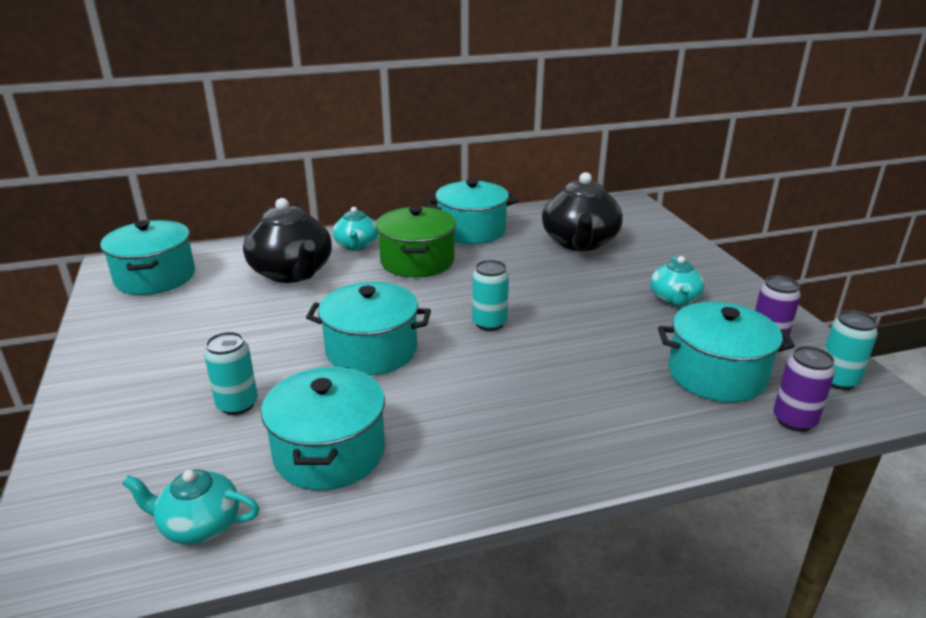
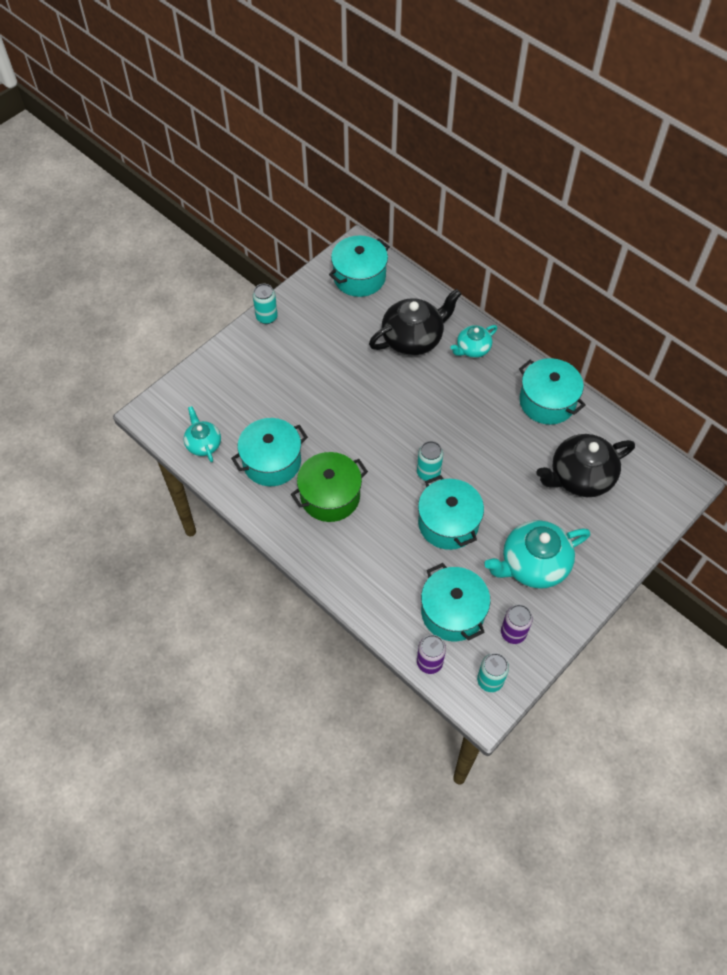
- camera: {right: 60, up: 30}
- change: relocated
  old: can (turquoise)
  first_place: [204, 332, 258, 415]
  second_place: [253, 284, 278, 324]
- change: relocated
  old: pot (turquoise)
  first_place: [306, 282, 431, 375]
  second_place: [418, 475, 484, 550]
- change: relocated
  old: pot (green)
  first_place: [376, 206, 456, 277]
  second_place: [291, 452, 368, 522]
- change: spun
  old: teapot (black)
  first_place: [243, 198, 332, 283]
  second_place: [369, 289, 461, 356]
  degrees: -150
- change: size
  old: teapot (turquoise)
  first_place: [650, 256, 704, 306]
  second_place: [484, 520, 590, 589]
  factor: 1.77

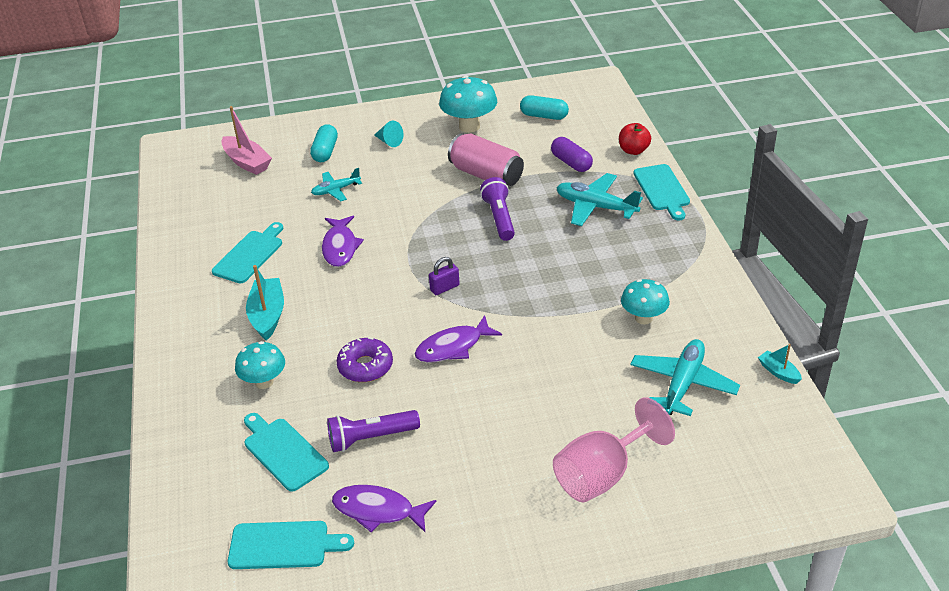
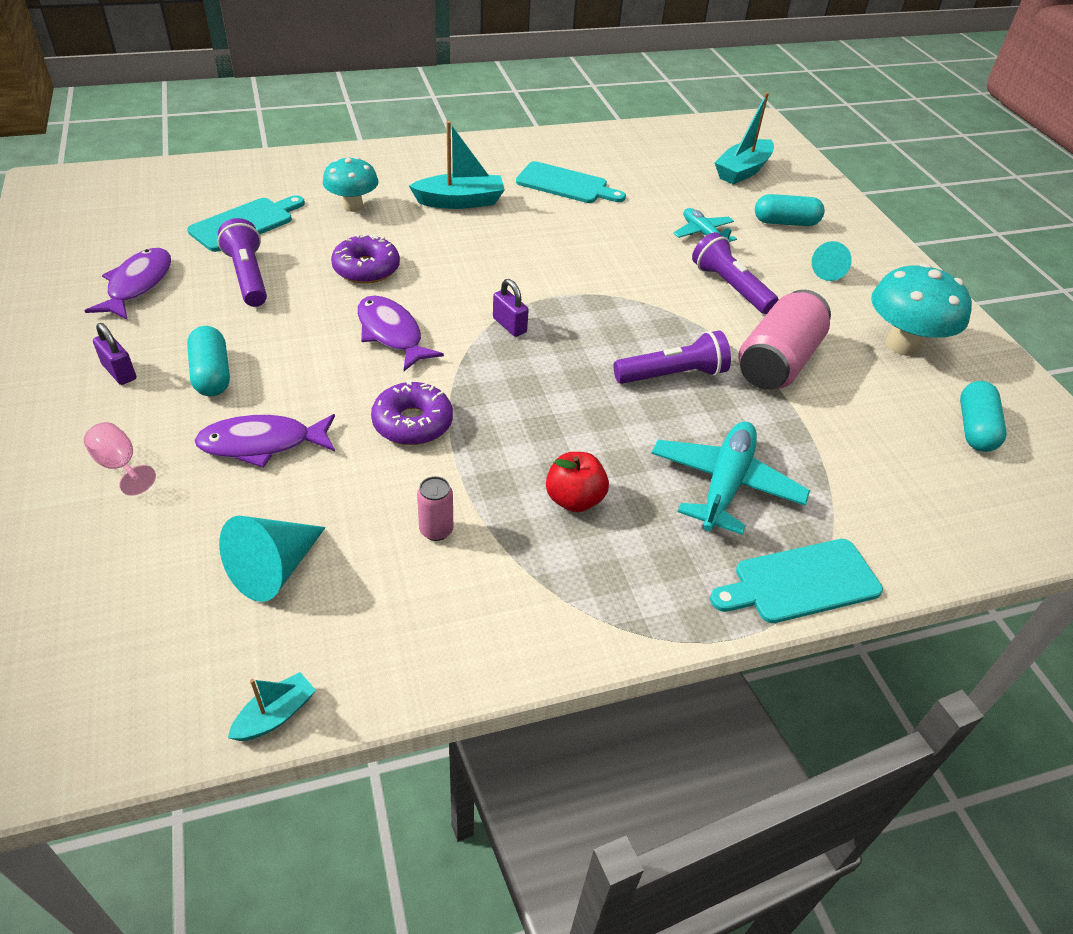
- camera: {right: 80, up: 5}
- change: missing
  old: cutting board (turquoise)
  first_place: [228, 521, 354, 569]
- change: missing
  old: capsule (purple)
  first_place: [551, 137, 593, 172]
- change: appeared
  new: padlock (purple)
  second_place: [93, 323, 136, 385]
- change: appeared
  new: capsule (turquoise)
  second_place: [187, 326, 230, 396]
- change: appeared
  new: donut (purple)
  second_place: [371, 380, 453, 445]
- change: appeared
  new: flashlight (purple)
  second_place: [692, 232, 779, 314]
- change: relocated
  old: fish (purple)
  first_place: [322, 216, 364, 267]
  second_place: [194, 414, 335, 468]
- change: relocated
  old: apple (red)
  first_place: [619, 123, 651, 155]
  second_place: [546, 452, 609, 512]
- change: exchanged
  old: mushroom (turquoise)
  new: can (pink)
  first_place: [621, 279, 670, 325]
  second_place: [417, 476, 453, 541]
- change: exchanged
  old: plane (turquoise)
  new: cone (turquoise)
  first_place: [630, 339, 740, 416]
  second_place: [219, 516, 326, 602]
- change: colour
  old: boat (pink)
  new: boat (turquoise)
  first_place: [221, 106, 272, 175]
  second_place: [715, 92, 774, 185]
- change: size
  old: goblet (pink)
  first_place: [553, 397, 675, 503]
  second_place: [84, 422, 156, 495]
  factor: 0.47

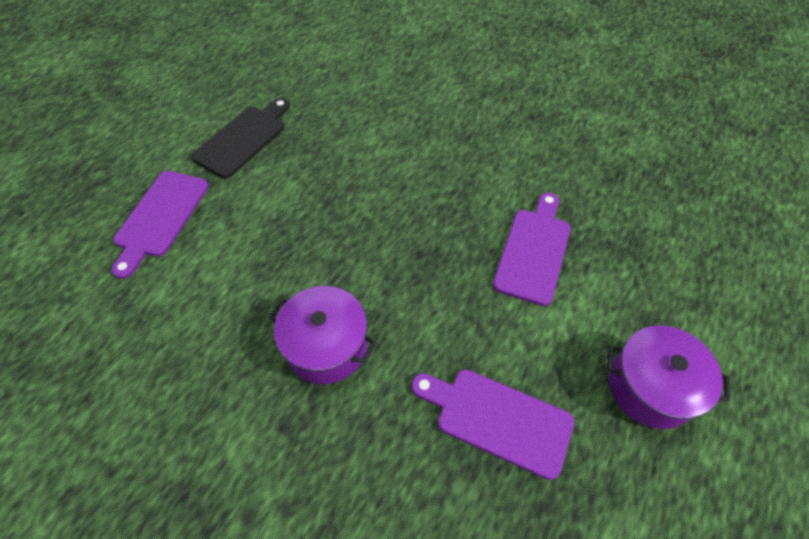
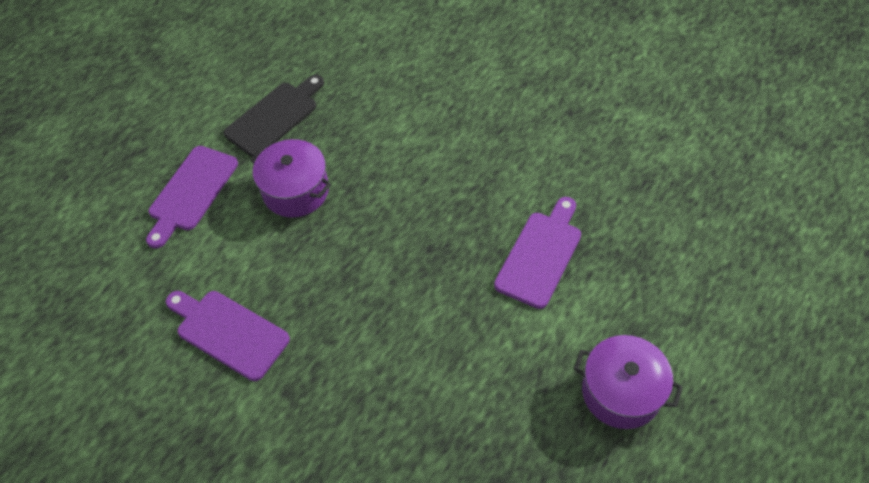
- camera: {right: 10, up: 0}
- change: relocated
  old: pot (purple)
  first_place: [268, 286, 377, 384]
  second_place: [250, 139, 332, 218]
- change: relocated
  old: cutting board (purple)
  first_place: [411, 369, 574, 480]
  second_place: [166, 291, 290, 381]

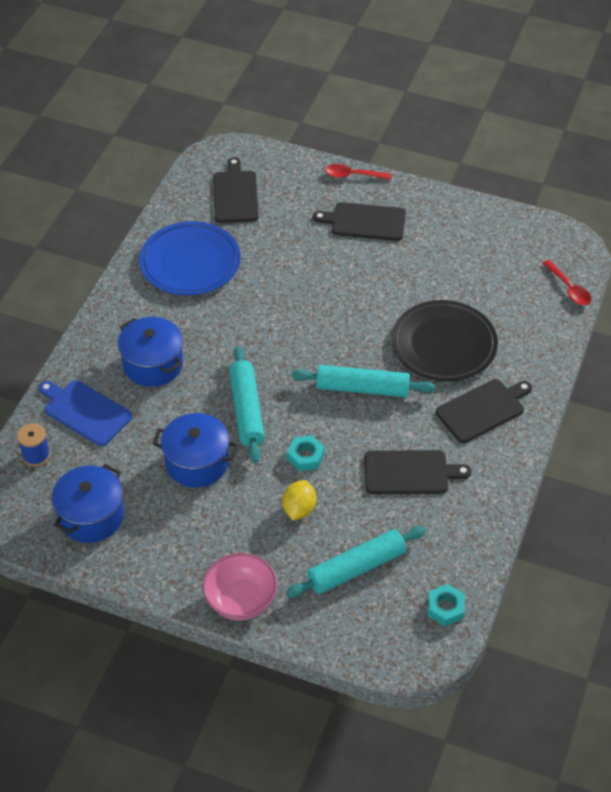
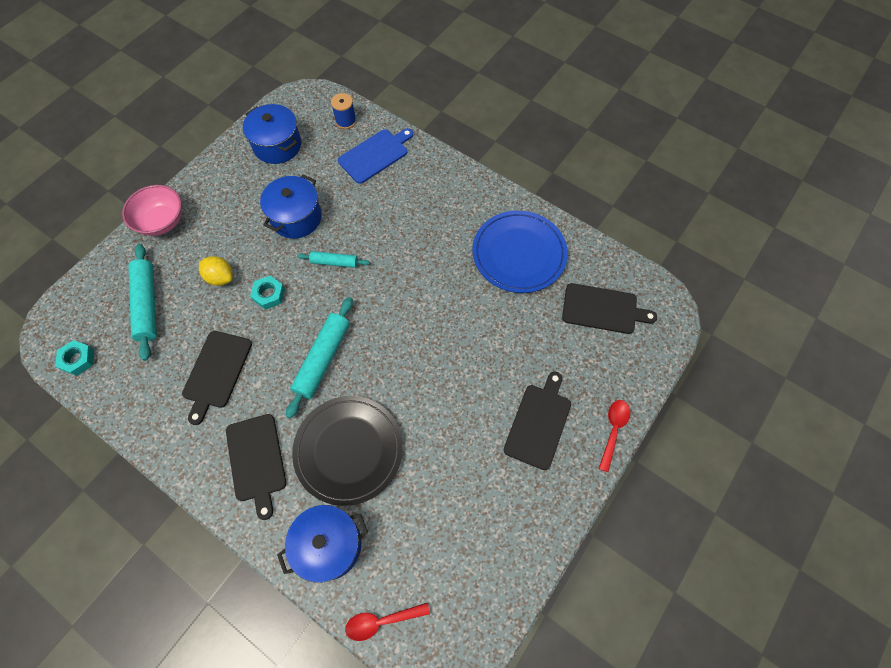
- camera: {right: 105, up: 15}
- change: relocated
  old: pot (blue)
  first_place: [118, 317, 183, 387]
  second_place: [277, 505, 368, 583]
- change: size
  old: rolling pin (turquoise)
  first_place: [229, 346, 265, 463]
  second_place: [297, 251, 370, 268]
  factor: 0.58

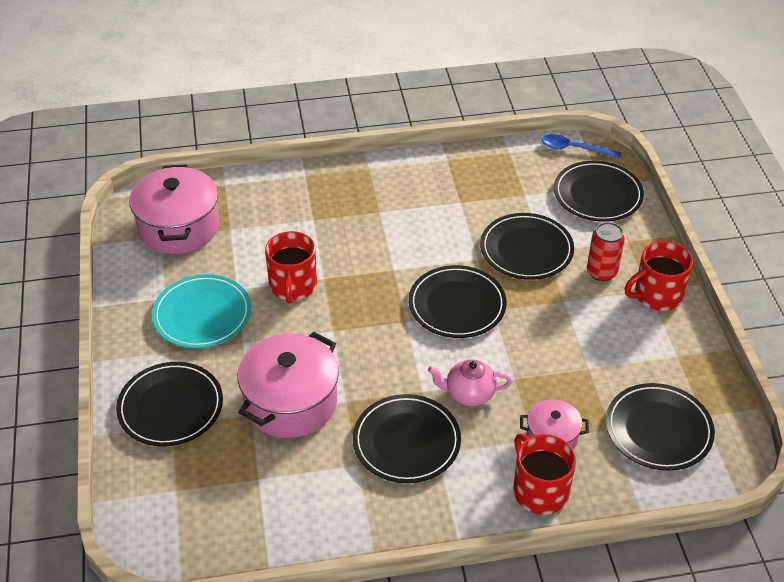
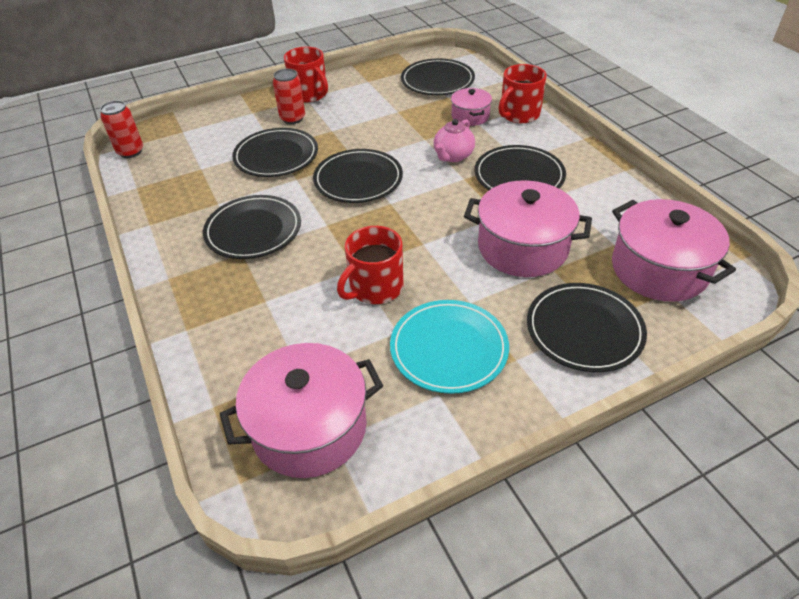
- camera: {right: -105, up: 0}
- change: appeared
  new: pot (pink)
  second_place: [612, 199, 736, 302]
- change: relocated
  old: plate (black)
  first_place: [554, 161, 644, 222]
  second_place: [203, 195, 301, 259]
- change: exchanged
  old: spoon (blue)
  new: can (red)
  first_place: [541, 134, 622, 159]
  second_place: [100, 101, 143, 158]
- change: spun
  old: mug (red)
  first_place: [265, 231, 317, 304]
  second_place: [337, 226, 404, 304]
  degrees: 150
- change: spun
  old: teapot (pink)
  first_place: [428, 359, 512, 406]
  second_place: [434, 119, 475, 162]
  degrees: 45

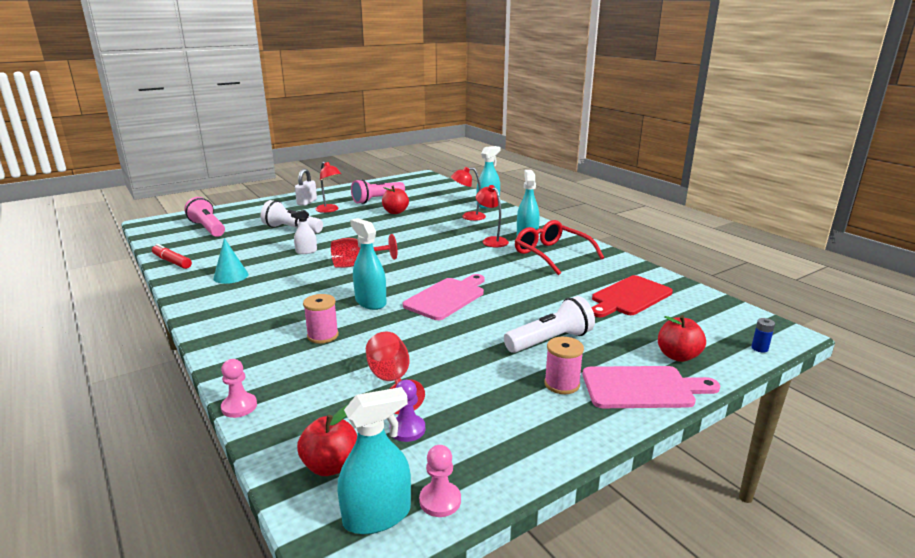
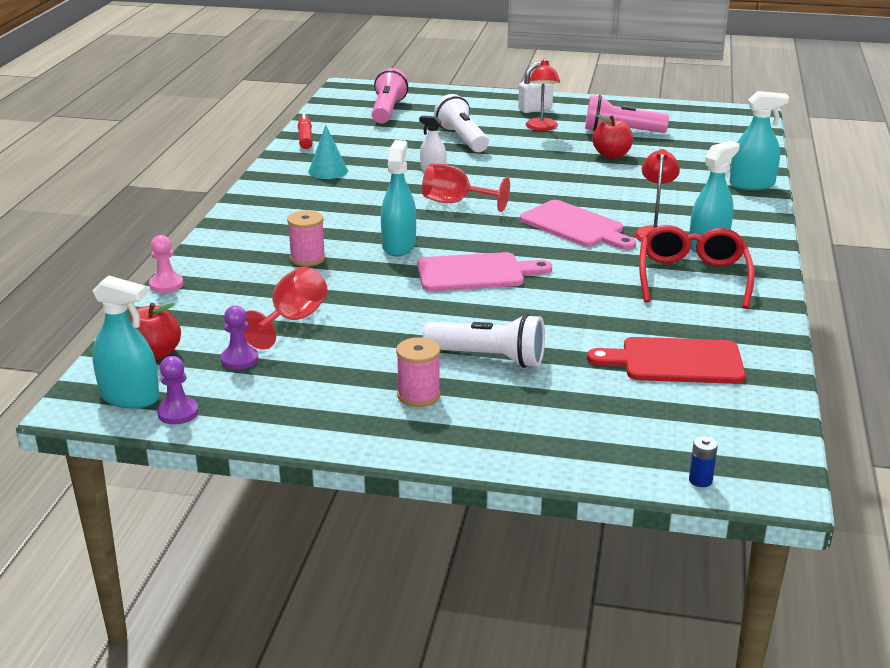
- camera: {right: 45, up: 5}
- change: missing
  old: lamp (red)
  first_place: [451, 167, 486, 221]
- change: missing
  old: apple (red)
  first_place: [658, 315, 706, 362]
- change: relocated
  old: cutting board (pink)
  first_place: [582, 366, 720, 408]
  second_place: [520, 200, 636, 250]
- change: colour
  old: pawn (pink)
  new: pawn (purple)
  first_place: [419, 445, 461, 517]
  second_place: [157, 356, 198, 425]

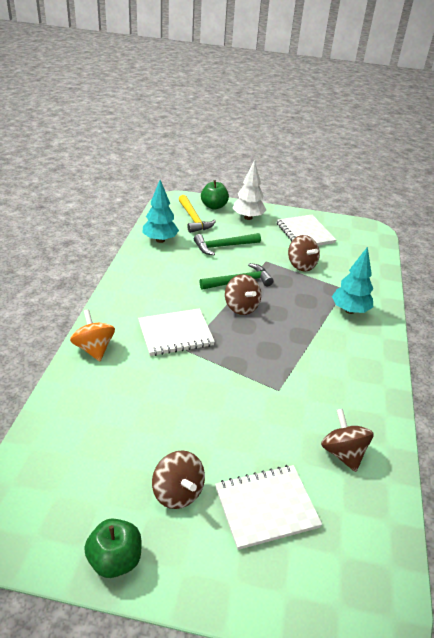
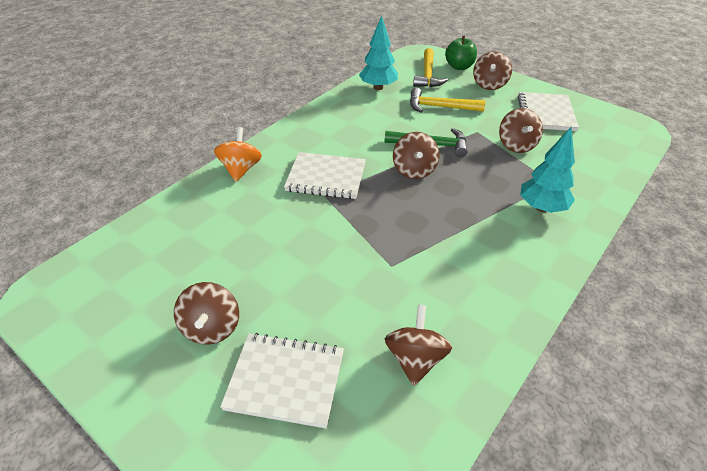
- camera: {right: 30, up: 5}
- change: missing
  old: apple (green)
  first_place: [84, 519, 141, 578]
- change: exchanged
  old: tree (white)
  new: spinning top (brown)
  first_place: [233, 160, 266, 220]
  second_place: [473, 51, 512, 90]
- change: colour
  old: hammer (green)
  new: hammer (yellow)
  first_place: [194, 233, 261, 255]
  second_place: [410, 88, 485, 113]

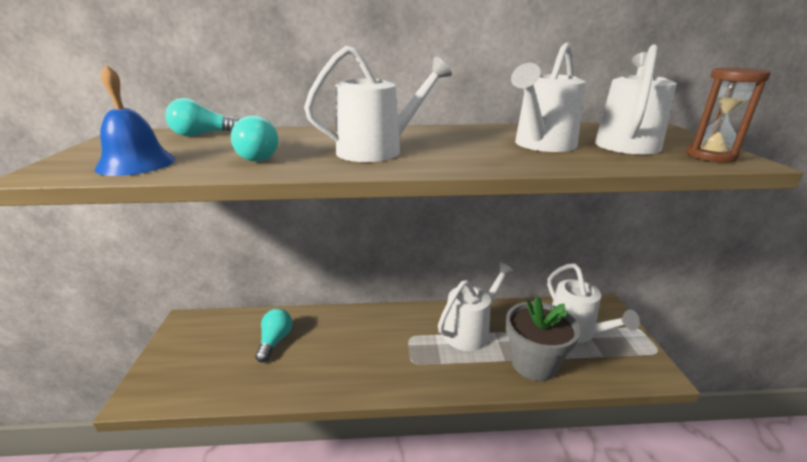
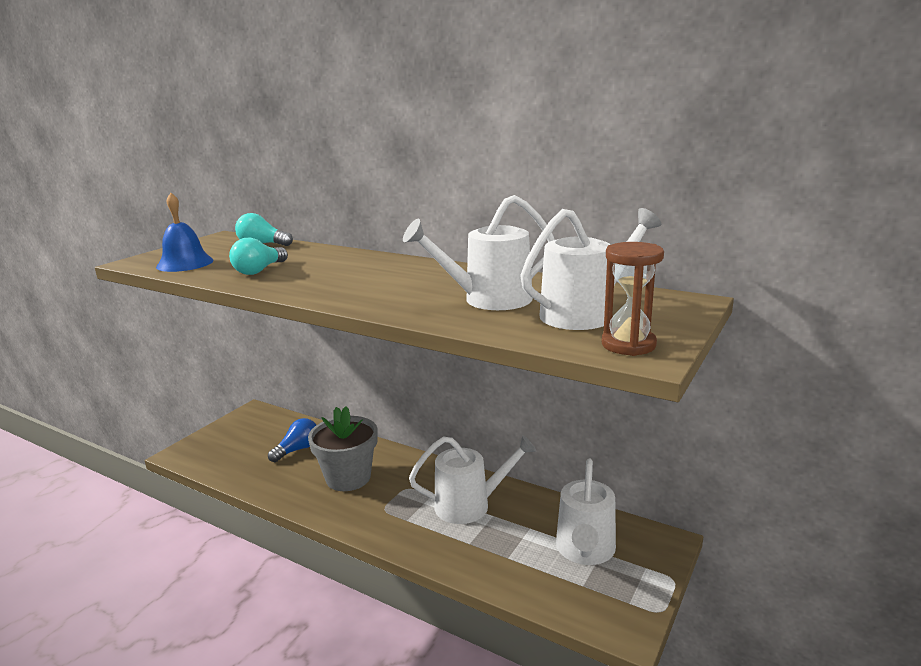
- camera: {right: 35, up: -5}
- change: missing
  old: watering can (white)
  first_place: [304, 46, 452, 162]
- change: relocated
  old: flower pot (grey)
  first_place: [506, 296, 580, 381]
  second_place: [308, 406, 378, 491]
- change: colour
  old: light bulb (turquoise)
  new: light bulb (blue)
  first_place: [255, 309, 292, 362]
  second_place: [268, 418, 316, 462]

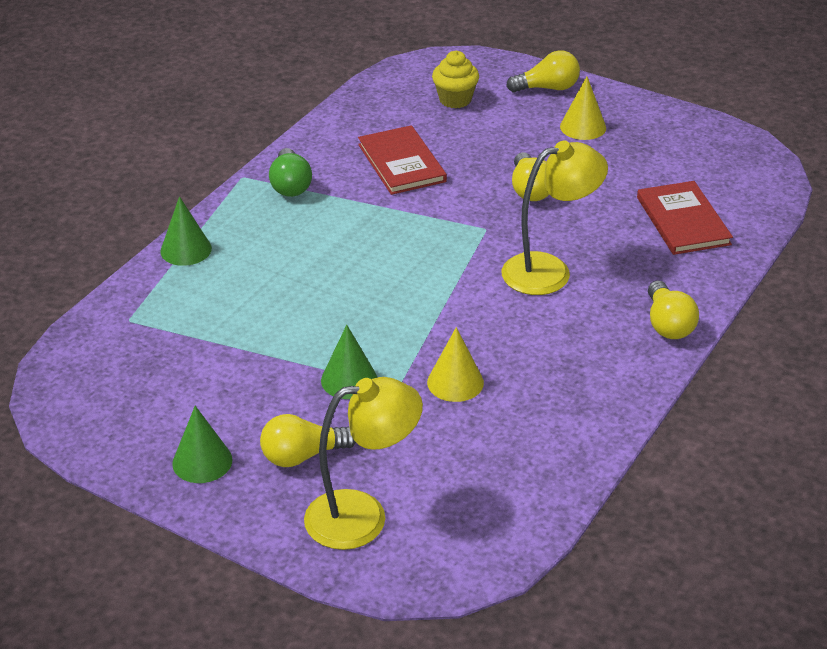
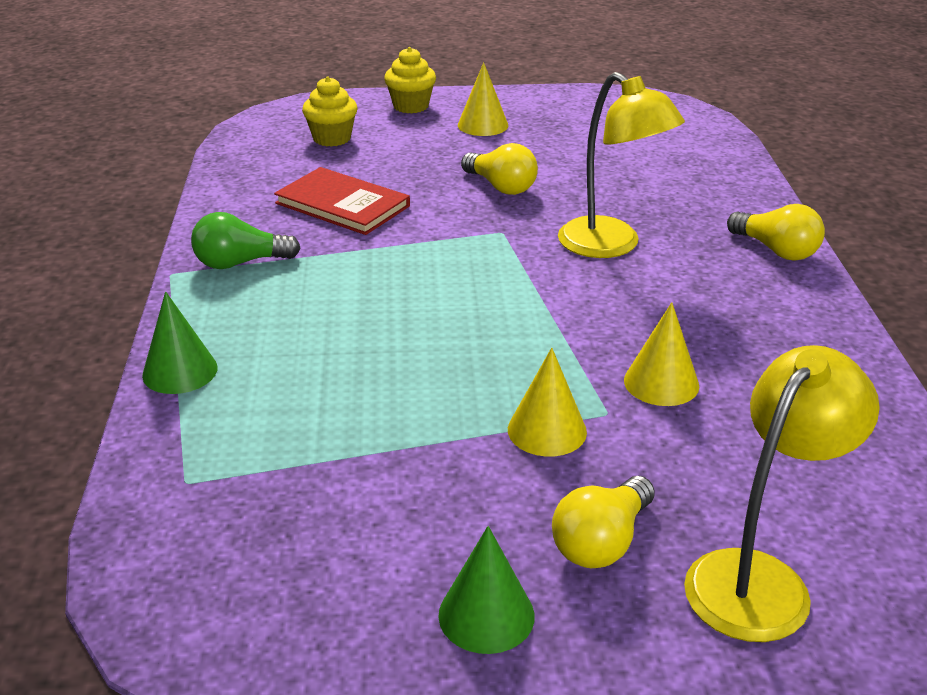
- camera: {right: -35, up: -5}
- change: missing
  old: book (red)
  first_place: [637, 181, 733, 255]
- change: exchanged
  old: light bulb (yellow)
  new: cupcake (yellow)
  first_place: [506, 50, 580, 92]
  second_place: [384, 47, 436, 113]
- change: colour
  old: cone (green)
  new: cone (yellow)
  first_place: [321, 325, 377, 399]
  second_place: [508, 348, 587, 456]
- change: spun
  old: light bulb (green)
  first_place: [269, 148, 312, 197]
  second_place: [191, 212, 300, 269]
  degrees: 120
- change: spun
  old: lamp (yellow)
  first_place: [502, 140, 608, 295]
  second_place: [558, 72, 685, 258]
  degrees: 105

